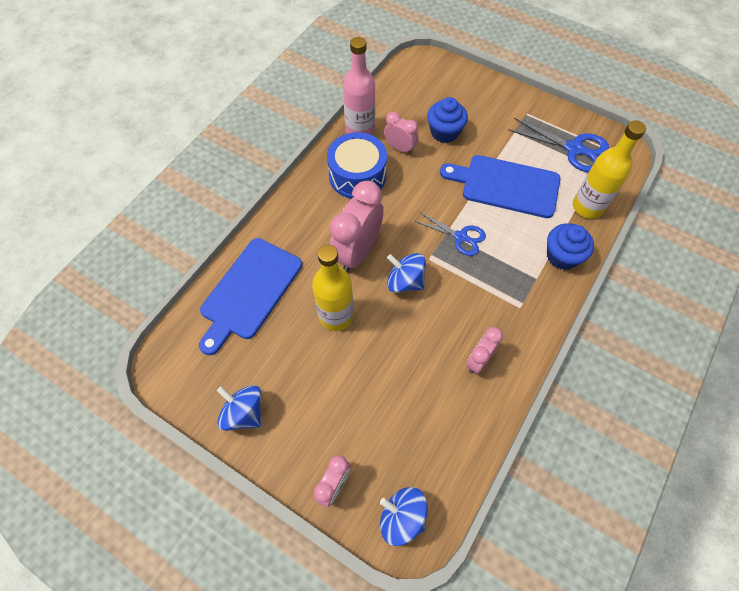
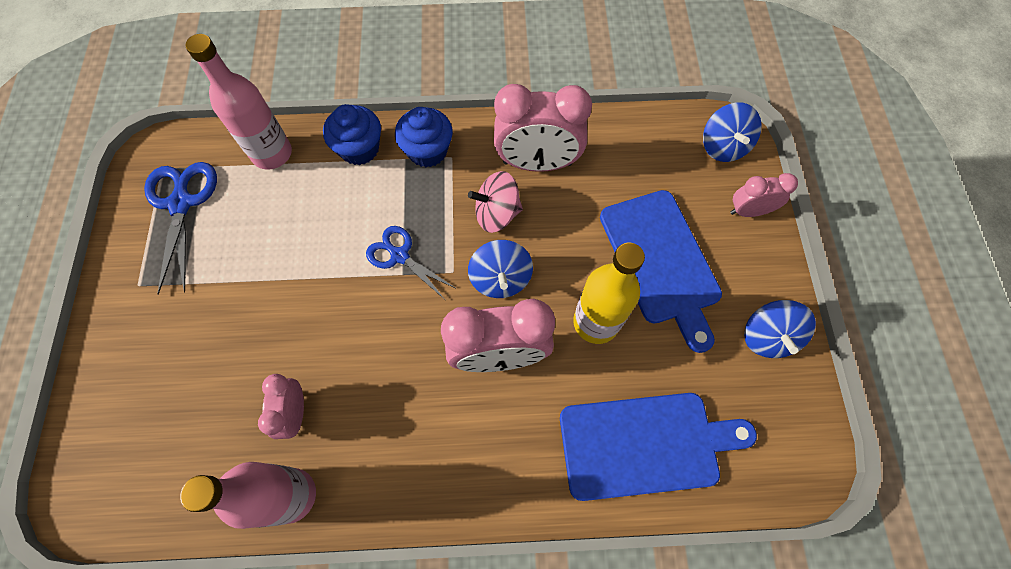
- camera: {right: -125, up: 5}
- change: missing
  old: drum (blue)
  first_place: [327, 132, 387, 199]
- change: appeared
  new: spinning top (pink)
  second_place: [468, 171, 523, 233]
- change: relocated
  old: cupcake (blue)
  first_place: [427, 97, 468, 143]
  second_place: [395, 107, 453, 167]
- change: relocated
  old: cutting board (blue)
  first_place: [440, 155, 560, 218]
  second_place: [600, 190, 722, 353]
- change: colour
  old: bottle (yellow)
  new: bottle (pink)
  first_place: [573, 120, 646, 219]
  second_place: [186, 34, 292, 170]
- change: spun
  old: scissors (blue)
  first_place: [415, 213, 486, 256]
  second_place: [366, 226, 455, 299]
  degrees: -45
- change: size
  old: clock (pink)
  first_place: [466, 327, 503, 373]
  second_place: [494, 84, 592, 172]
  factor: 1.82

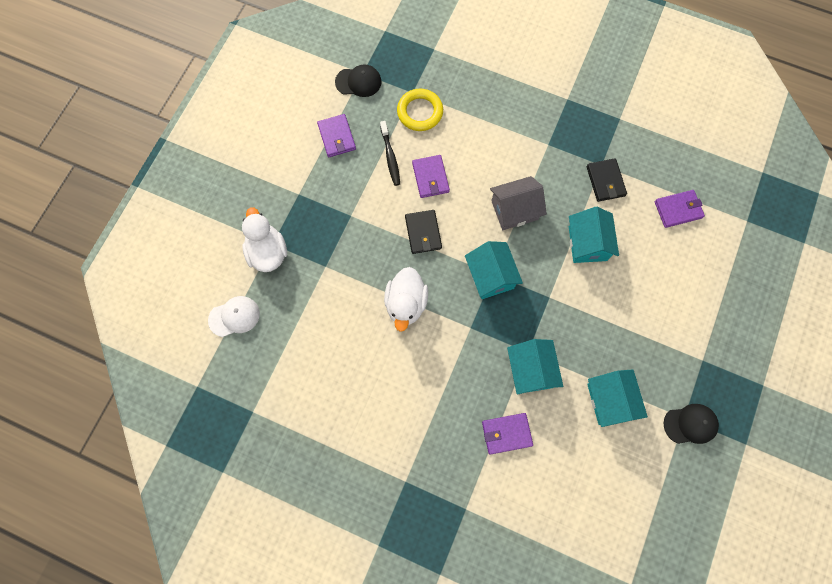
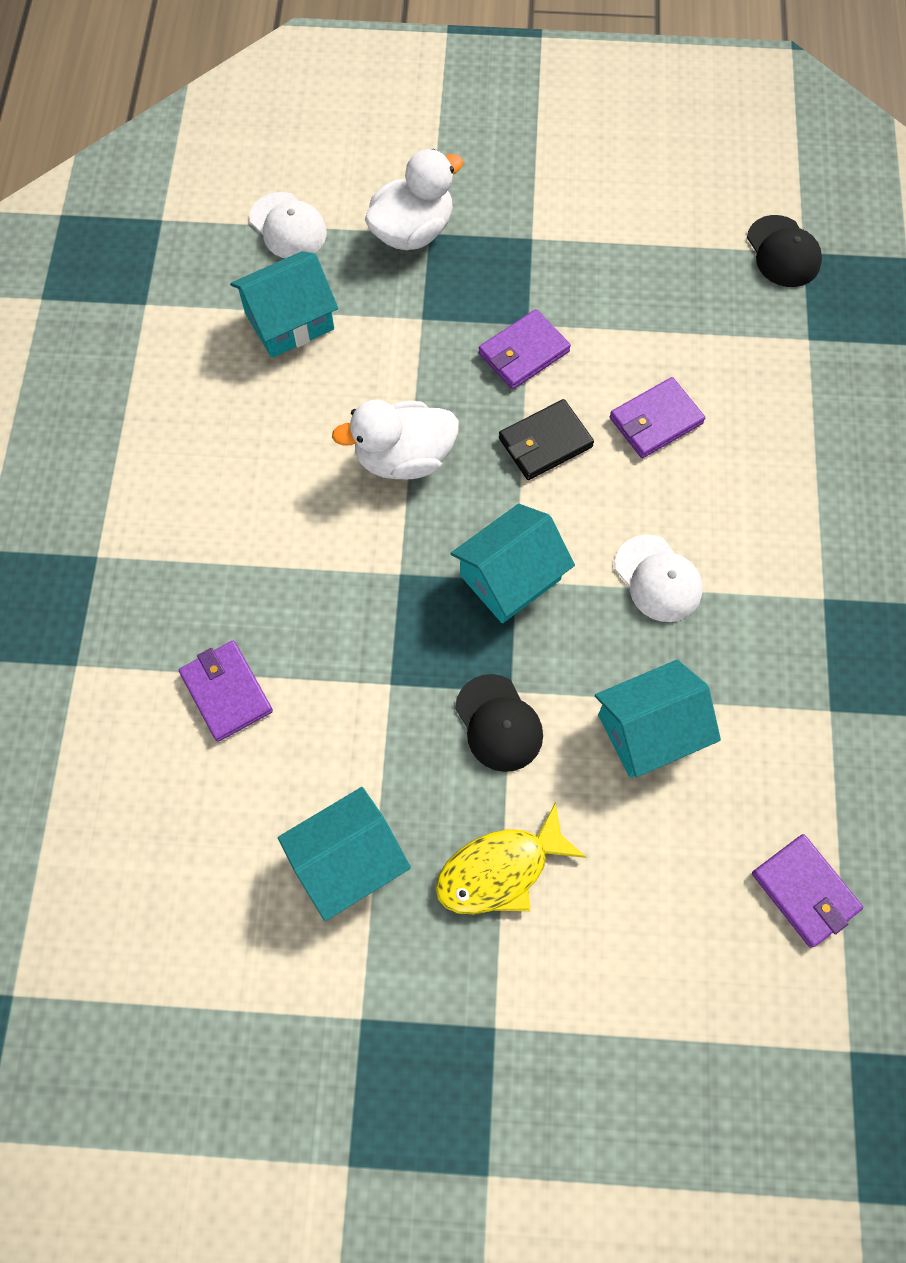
- camera: {right: 70, up: -5}
- change: missing
  old: toothbrush (black)
  first_place: [380, 121, 400, 186]
- change: missing
  old: ring (yellow)
  first_place: [397, 89, 443, 131]
- change: missing
  old: wallet (black)
  first_place: [587, 158, 627, 202]
- change: appeared
  new: fish (yellow)
  second_place: [436, 802, 586, 914]
- change: relocated
  old: wallet (purple)
  first_place: [317, 114, 356, 157]
  second_place: [478, 309, 571, 389]
- change: relocated
  old: house (turquoise)
  first_place: [507, 339, 563, 394]
  second_place: [230, 251, 338, 358]
- change: relocated
  old: cap (black)
  first_place: [664, 404, 719, 444]
  second_place: [455, 674, 543, 772]
- change: exchanged
  old: house (grey)
  new: cap (white)
  first_place: [490, 176, 547, 230]
  second_place: [615, 534, 703, 622]

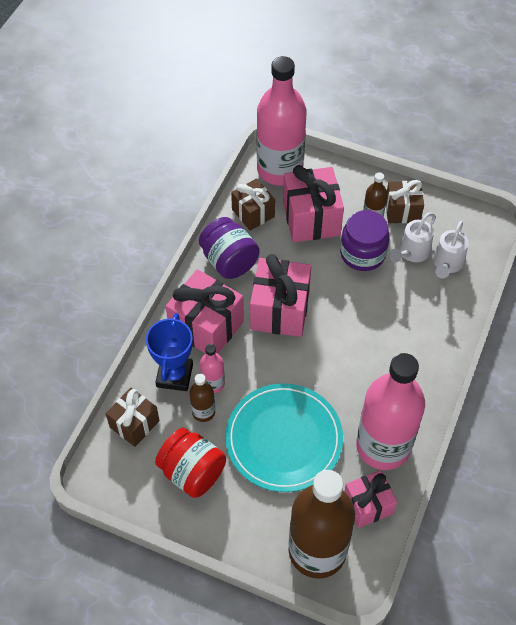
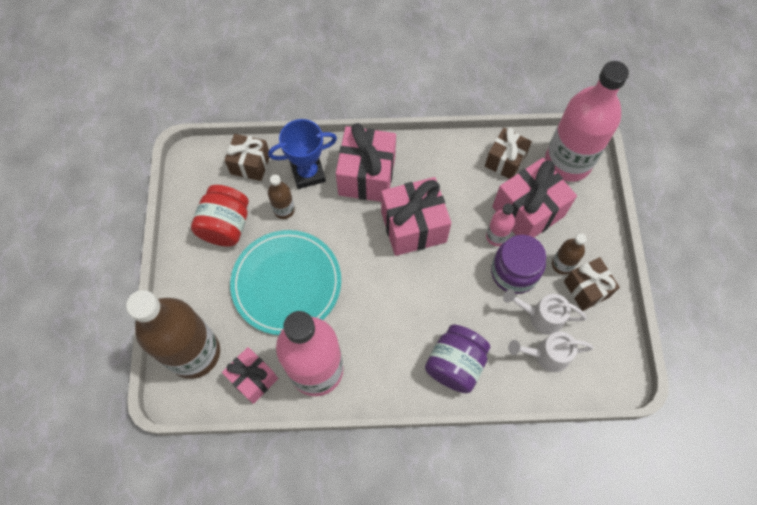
- camera: {right: 65, up: 10}
- change: relocated
  old: jar (purple)
  first_place: [199, 217, 260, 279]
  second_place: [425, 325, 490, 393]
- change: relocated
  old: bottle (pink)
  first_place: [200, 344, 225, 393]
  second_place: [486, 203, 515, 246]

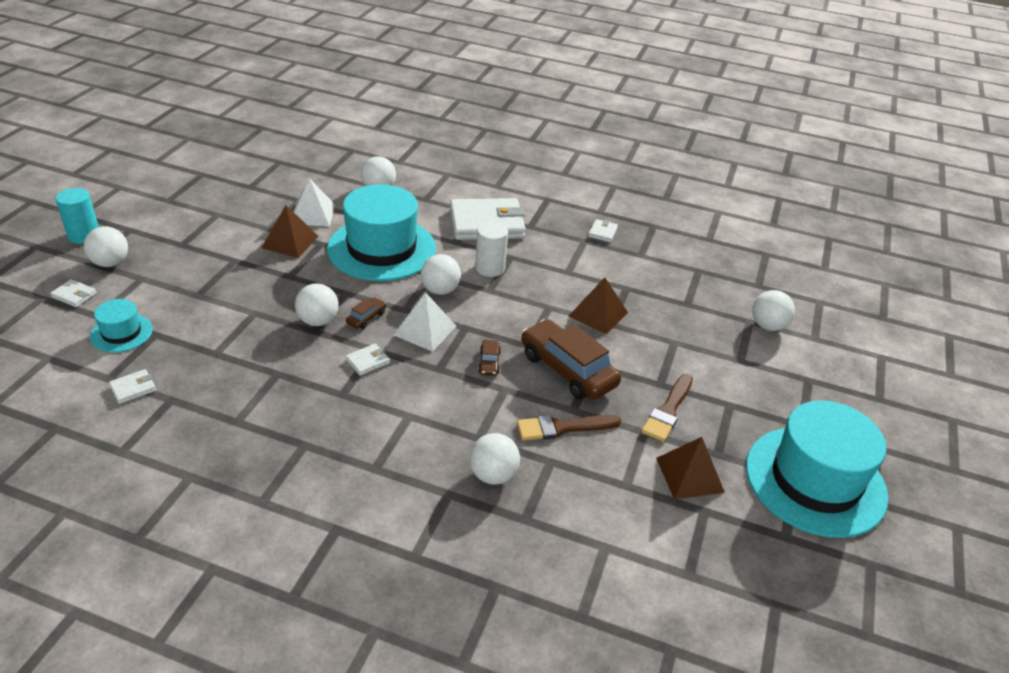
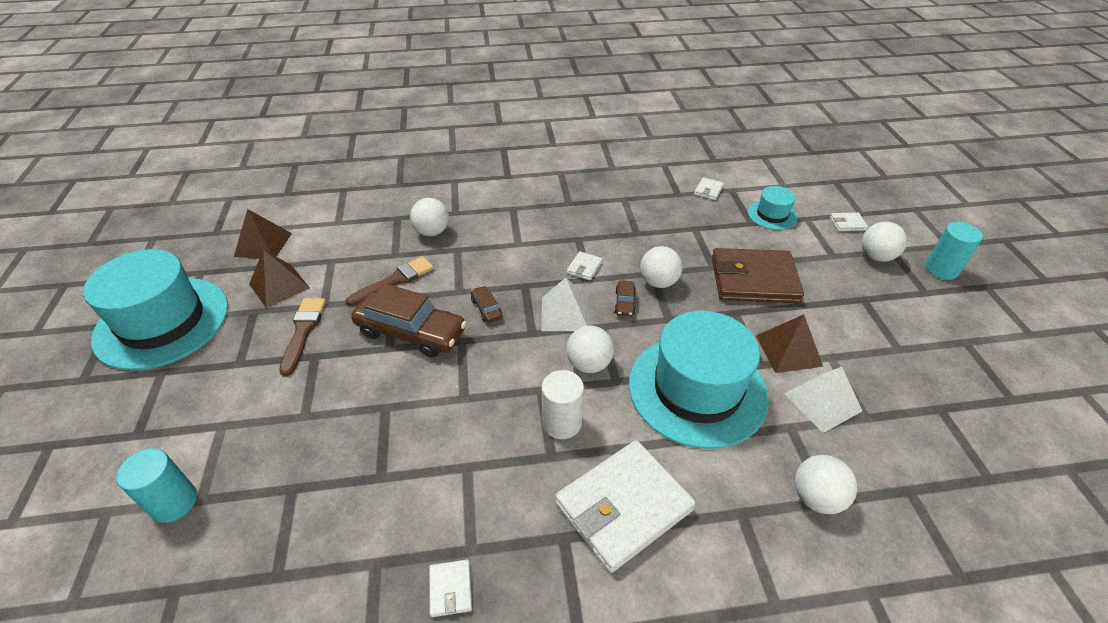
- camera: {right: 155, up: 5}
- change: appeared
  new: wallet (brown)
  second_place: [712, 248, 804, 303]
- change: relocated
  old: pyramid (brown)
  first_place: [569, 277, 628, 334]
  second_place: [234, 209, 292, 259]
- change: exchanged
  old: ball (white)
  new: cylinder (turquoise)
  first_place: [752, 290, 795, 331]
  second_place: [116, 448, 197, 523]

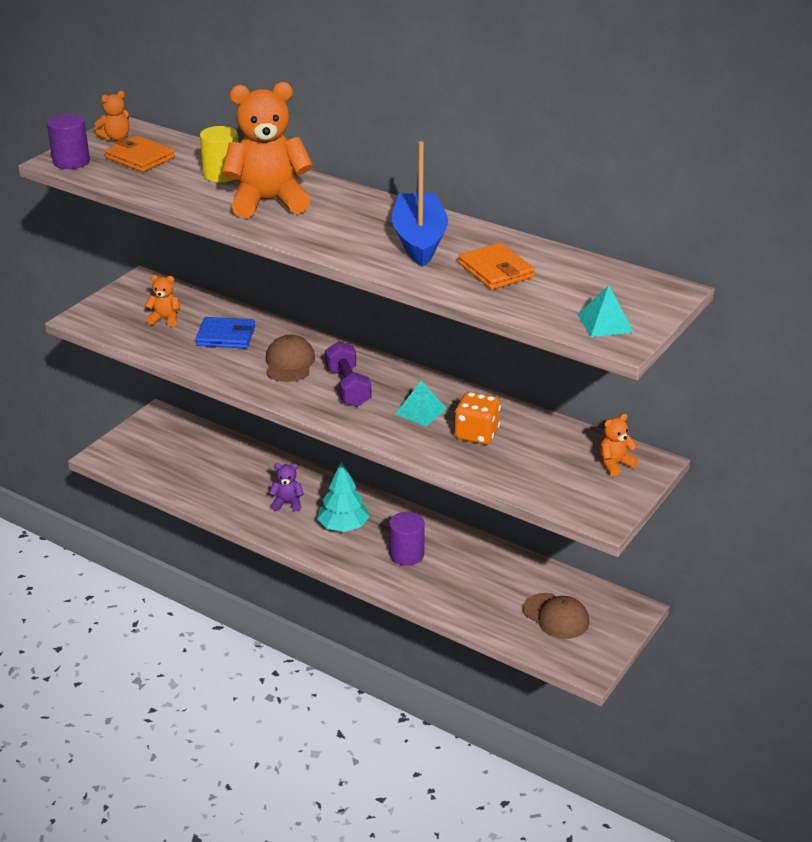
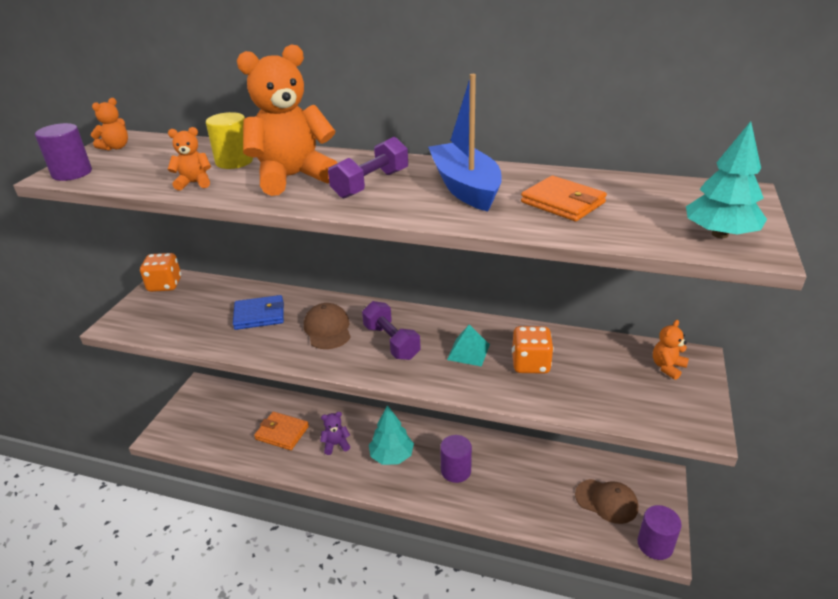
- camera: {right: -15, up: 0}
- change: appeared
  new: dice (orange)
  second_place: [140, 253, 181, 292]
- change: appeared
  new: dumbbell (purple)
  second_place: [328, 137, 408, 198]
- change: appeared
  new: cylinder (purple)
  second_place: [637, 505, 682, 560]
- change: relocated
  old: wallet (orange)
  first_place: [105, 135, 175, 172]
  second_place: [254, 412, 309, 450]
- change: relocated
  old: teddy bear (orange)
  first_place: [145, 275, 180, 327]
  second_place: [167, 127, 211, 191]
- change: exchanged
  old: pyramid (turquoise)
  new: tree (turquoise)
  first_place: [577, 285, 634, 337]
  second_place: [686, 121, 767, 238]

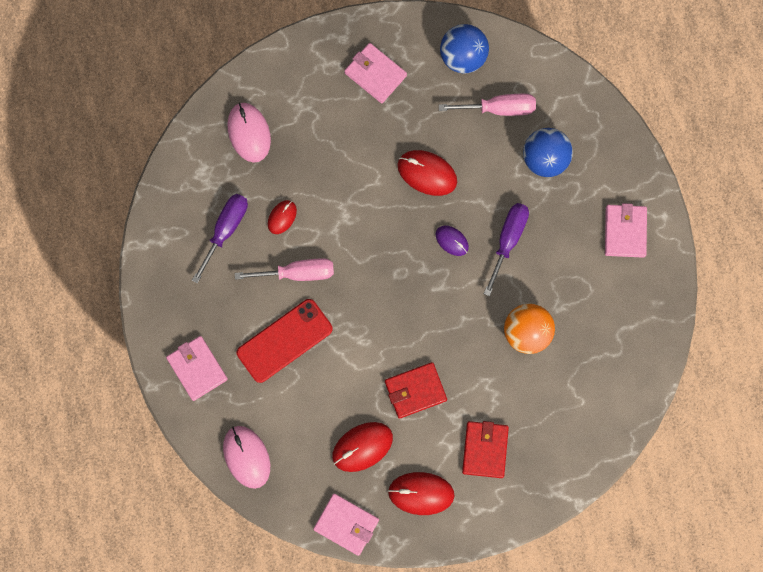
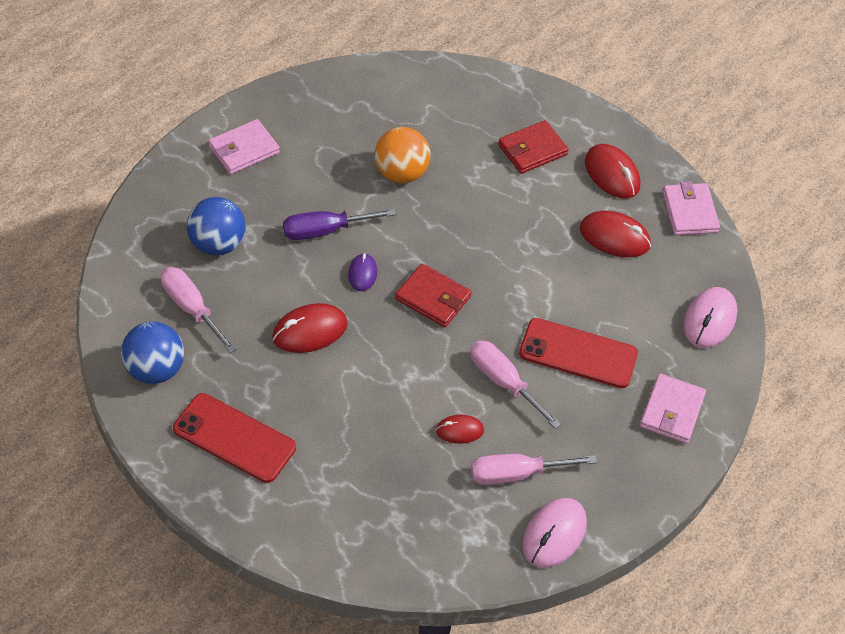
- camera: {right: -130, up: -25}
- change: relocated
  old: mouse (pink)
  first_place: [227, 103, 271, 163]
  second_place: [522, 498, 587, 568]
- change: relocated
  old: wallet (red)
  first_place: [385, 362, 447, 419]
  second_place: [395, 263, 471, 327]
- change: exchanged
  old: wallet (pink)
  new: phone (red)
  first_place: [344, 43, 407, 103]
  second_place: [173, 393, 296, 483]
- change: colour
  old: screwdriver (purple)
  new: screwdriver (pink)
  first_place: [192, 194, 248, 284]
  second_place: [471, 454, 597, 485]
- change: spun
  old: mouse (red)
  first_place: [397, 150, 457, 196]
  second_place: [272, 303, 348, 353]
  degrees: 75

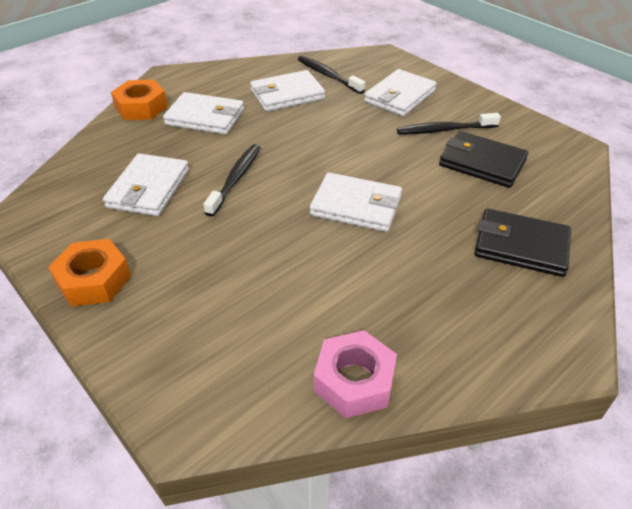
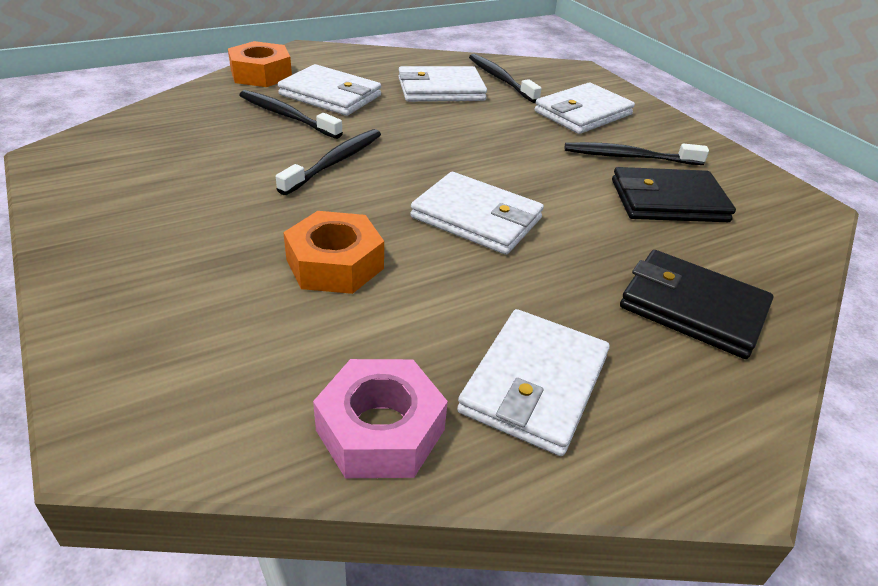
- camera: {right: 10, up: -5}
- change: appeared
  new: toothbrush (black)
  second_place: [239, 90, 343, 139]
- change: relocated
  old: nut (orange)
  first_place: [48, 239, 131, 306]
  second_place: [283, 211, 384, 294]
- change: relocated
  old: wallet (white)
  first_place: [103, 153, 189, 216]
  second_place: [457, 309, 610, 456]
- change: spun
  old: wallet (black)
  first_place: [439, 131, 528, 188]
  second_place: [612, 167, 736, 222]
  degrees: -45

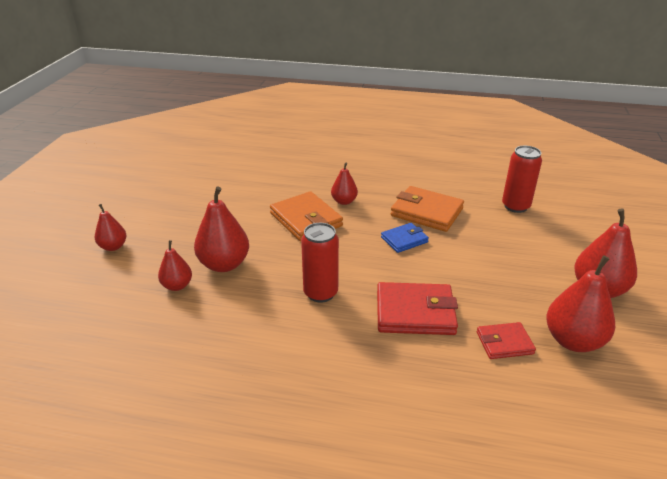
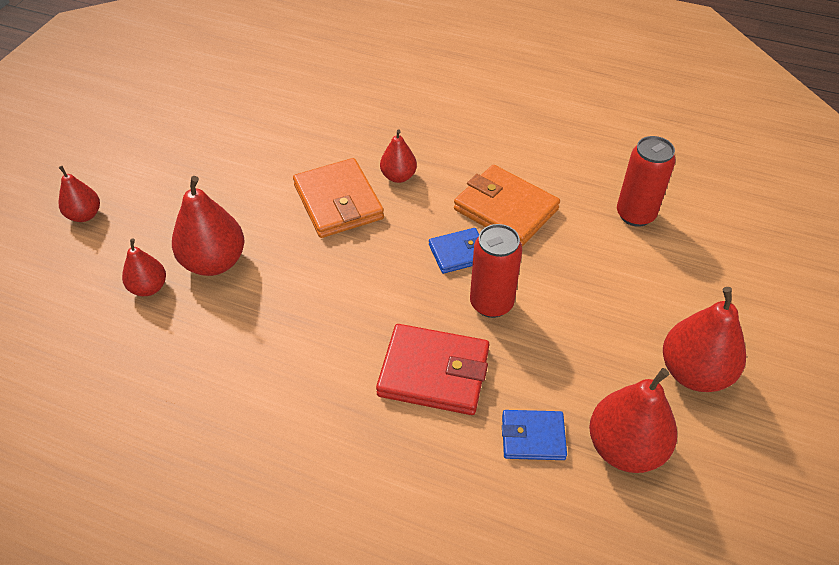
- camera: {right: 10, up: 15}
- change: relocated
  old: can (red)
  first_place: [301, 223, 339, 303]
  second_place: [470, 224, 522, 318]
- change: colour
  old: wallet (red)
  new: wallet (blue)
  first_place: [477, 322, 536, 359]
  second_place: [502, 410, 567, 460]

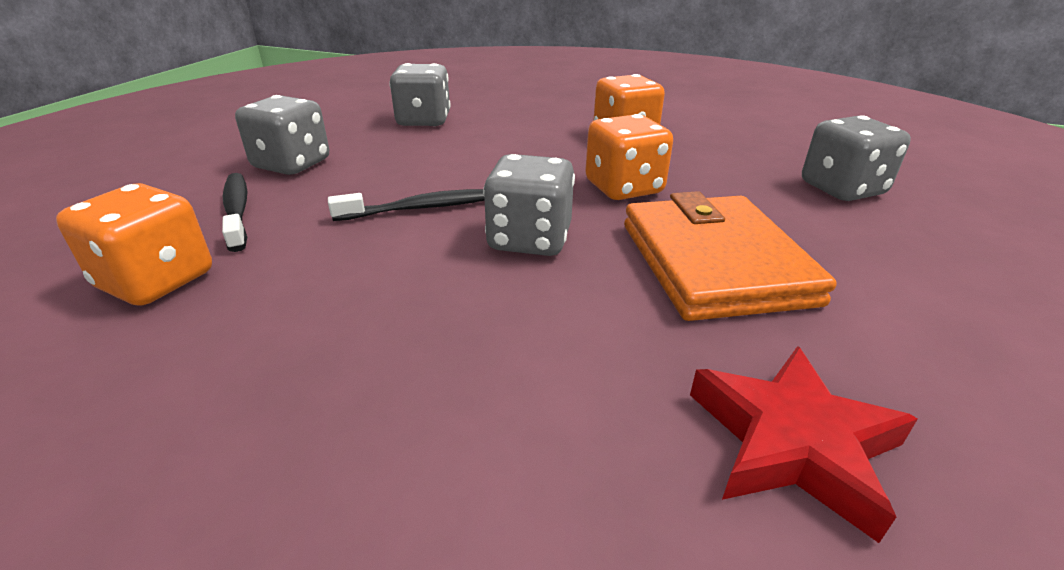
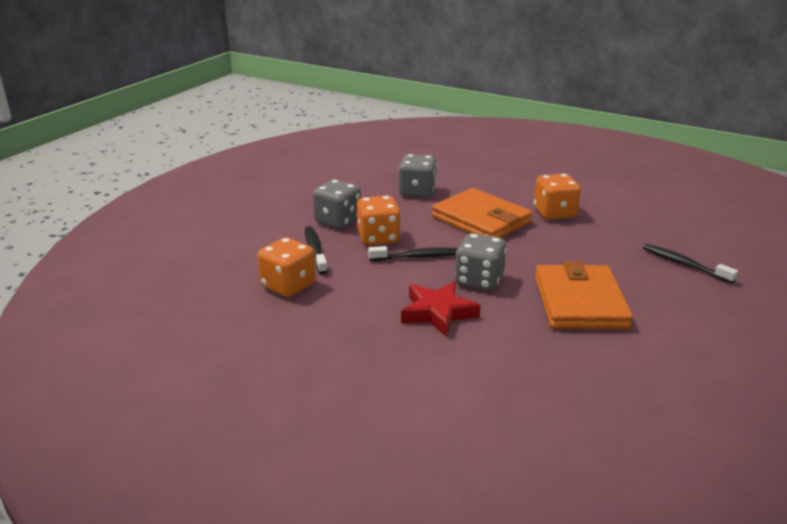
- camera: {right: 10, up: -5}
- change: appeared
  new: wallet (orange)
  second_place: [432, 188, 532, 238]
- change: relocated
  old: dice (orange)
  first_place: [585, 114, 673, 200]
  second_place: [357, 195, 401, 245]
- change: relocated
  old: star (red)
  first_place: [690, 346, 918, 543]
  second_place: [401, 281, 481, 337]
- change: exchanged
  old: dice (grey)
  new: toothbrush (black)
  first_place: [802, 115, 911, 201]
  second_place: [643, 244, 738, 284]

